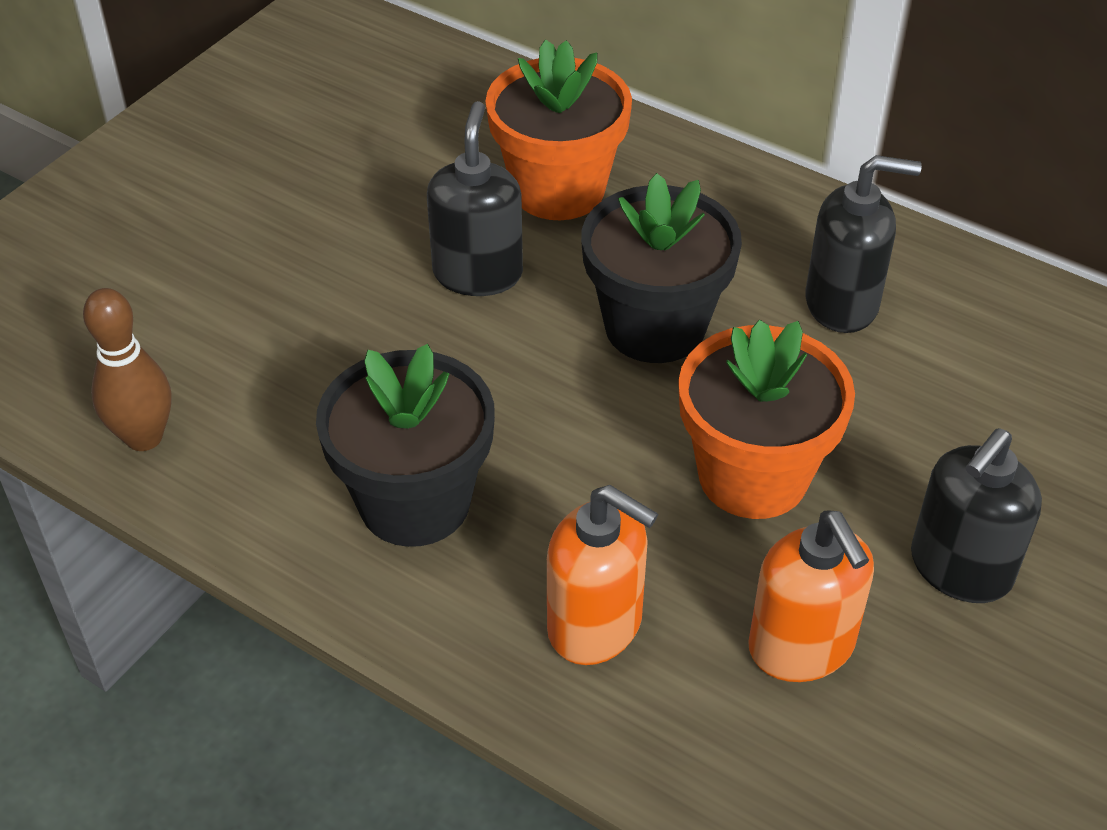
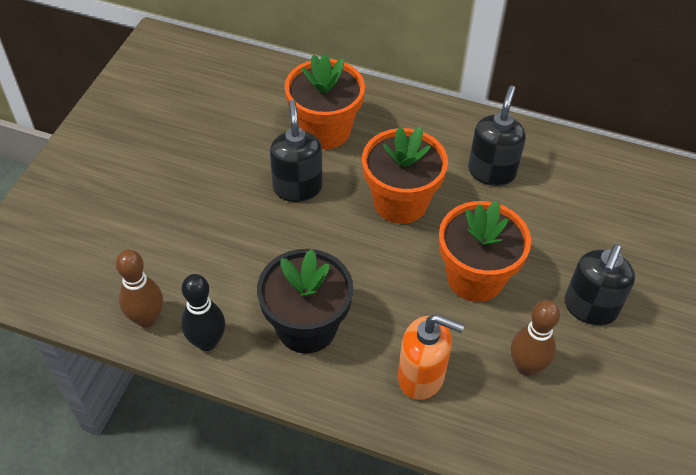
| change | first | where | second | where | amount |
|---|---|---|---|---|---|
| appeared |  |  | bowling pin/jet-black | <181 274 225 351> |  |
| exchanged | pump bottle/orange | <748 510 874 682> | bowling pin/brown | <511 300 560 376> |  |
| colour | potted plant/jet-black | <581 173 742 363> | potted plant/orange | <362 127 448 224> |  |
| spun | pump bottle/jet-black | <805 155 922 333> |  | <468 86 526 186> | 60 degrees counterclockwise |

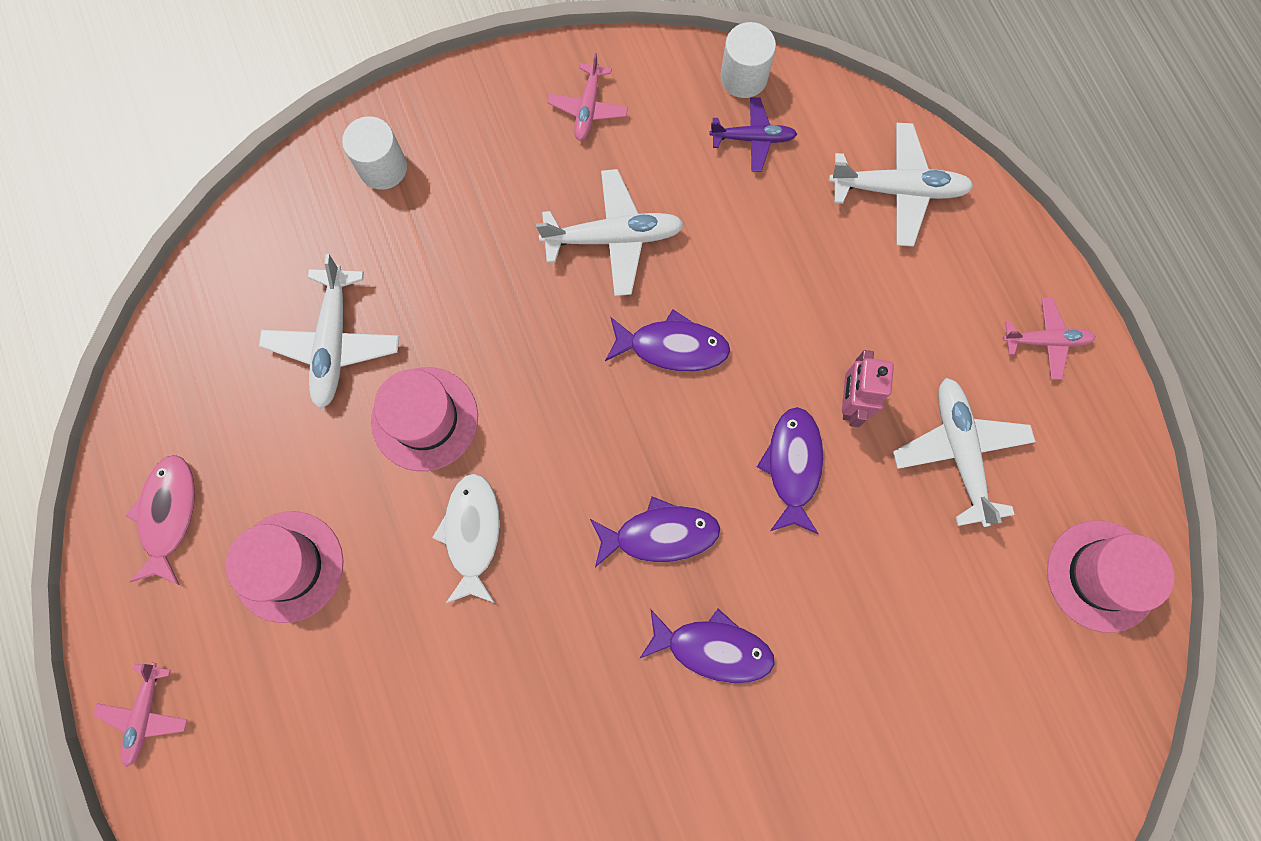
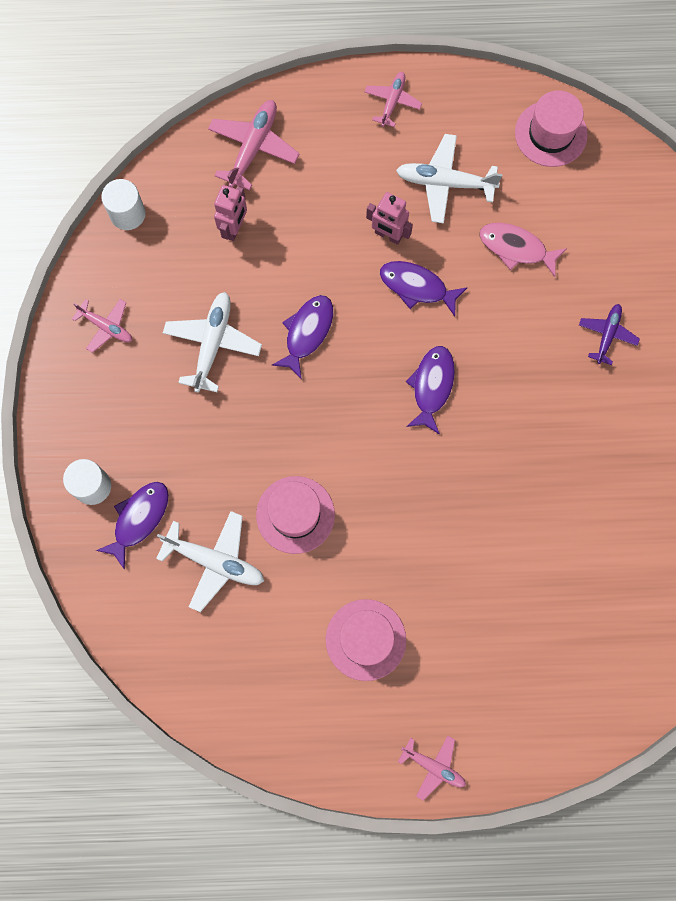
| change | first | where | second | where | amount |
|---|---|---|---|---|---|
| missing | fish figure/white | <432 474 500 604> |  |  |  |
| appeared |  |  | robot/rosy | <214 185 247 241> |  |
| relocated | fish figure/rosy | <126 455 195 585> |  | <480 223 567 277> |  |
| relocated | fish figure/purple | <639 609 775 683> |  | <96 482 169 570> |  |
| relocated | toy plane/purple | <709 97 797 172> |  | <579 304 640 365> |  |
| colour | toy plane/white | <829 123 974 247> | toy plane/rosy | <208 100 300 190> |  |

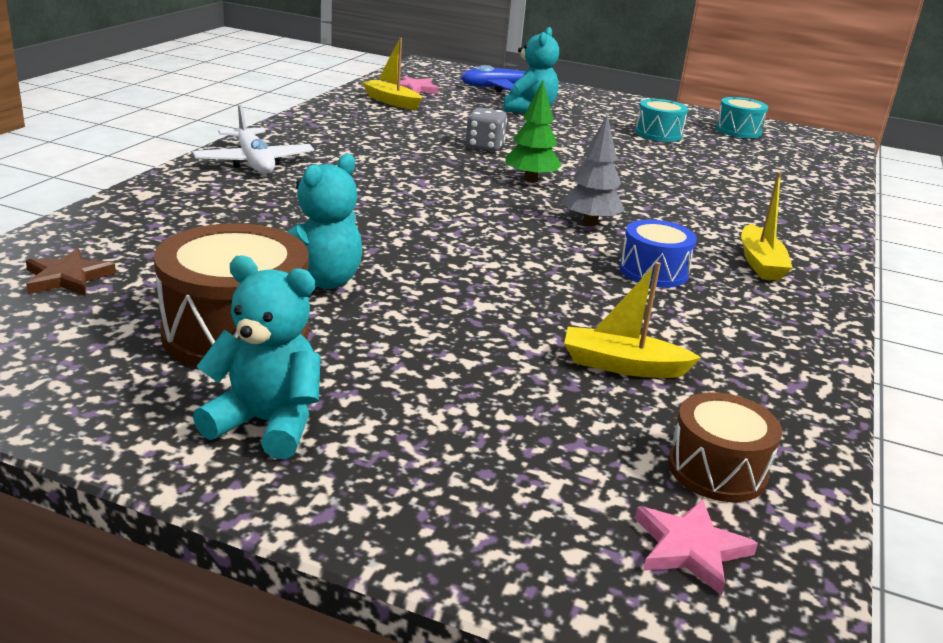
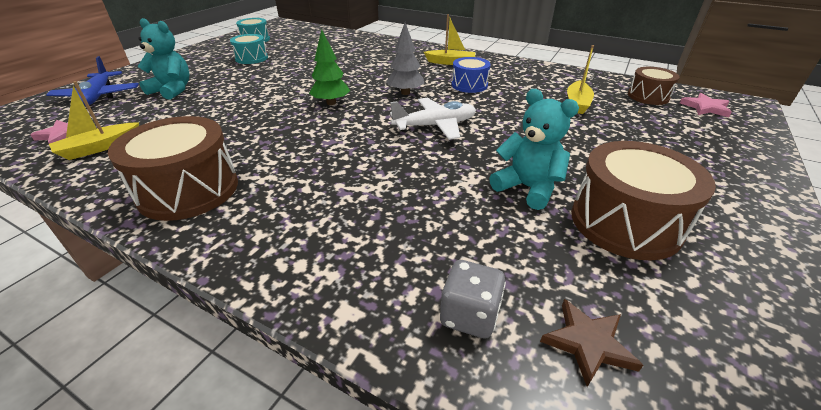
| change | first | where | second | where | amount |
|---|---|---|---|---|---|
| missing | teddy/turquoise | <193 256 321 459> |  |  |  |
| appeared |  |  | drum/brown | <108 116 238 221> |  |
| relocated | toy plane/white | <192 105 314 174> |  | <390 98 476 140> |  |
| relocated | die/ash-grey | <466 108 507 152> |  | <440 260 506 338> |  |

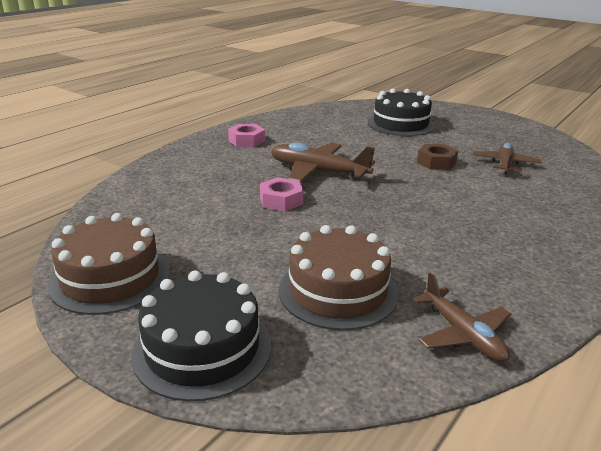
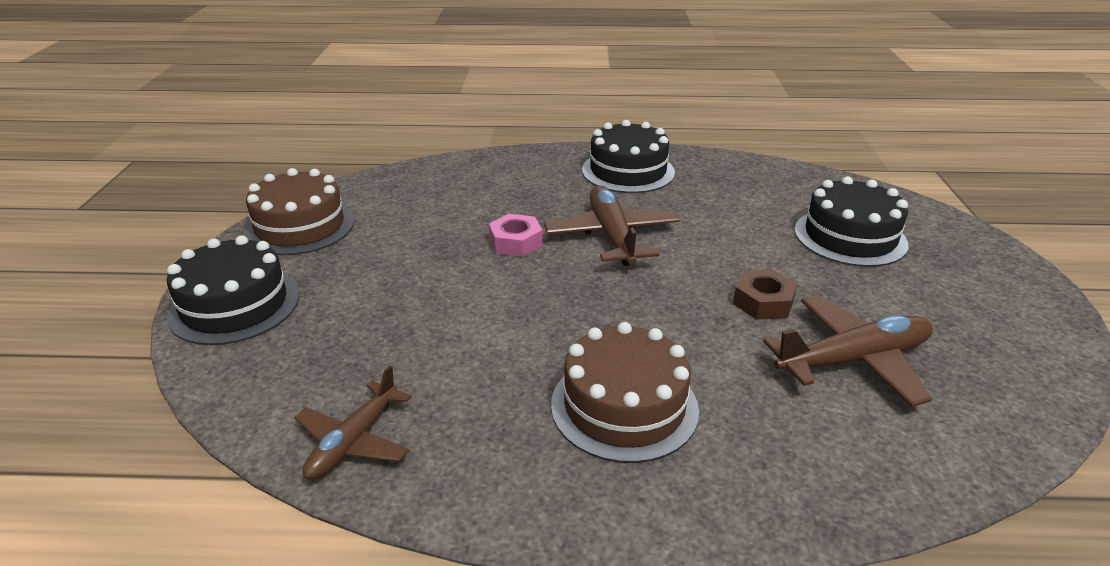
| change | first | where | second | where | amount |
|---|---|---|---|---|---|
| relocated | layer cake/brown | <279 225 398 330> |  | <551 322 699 463> |  |
| exchanged | hexagon nut/rosy | <228 124 265 147> | layer cake/jet-black | <582 120 675 193> |  |
| size | toy plane/brown | <473 142 542 175> |  | <763 295 933 407> | x1.51 |

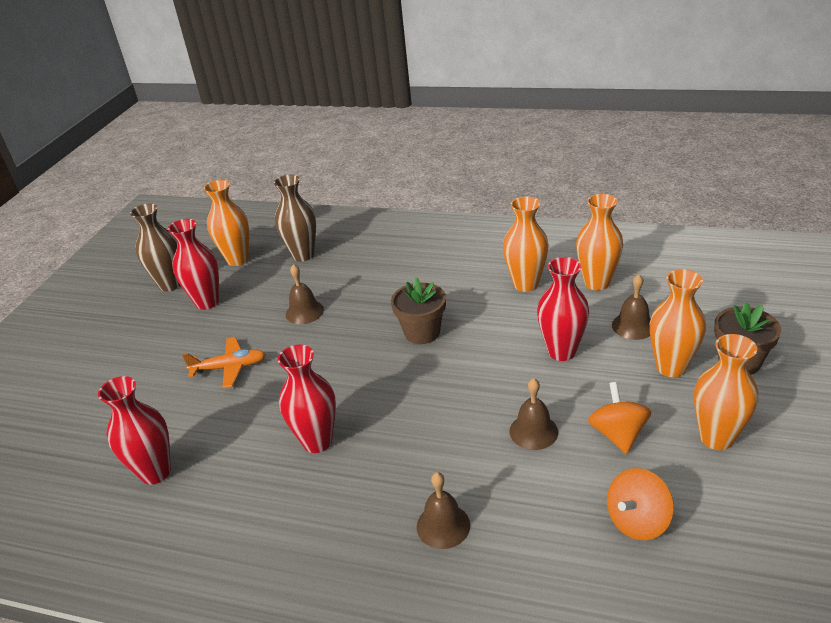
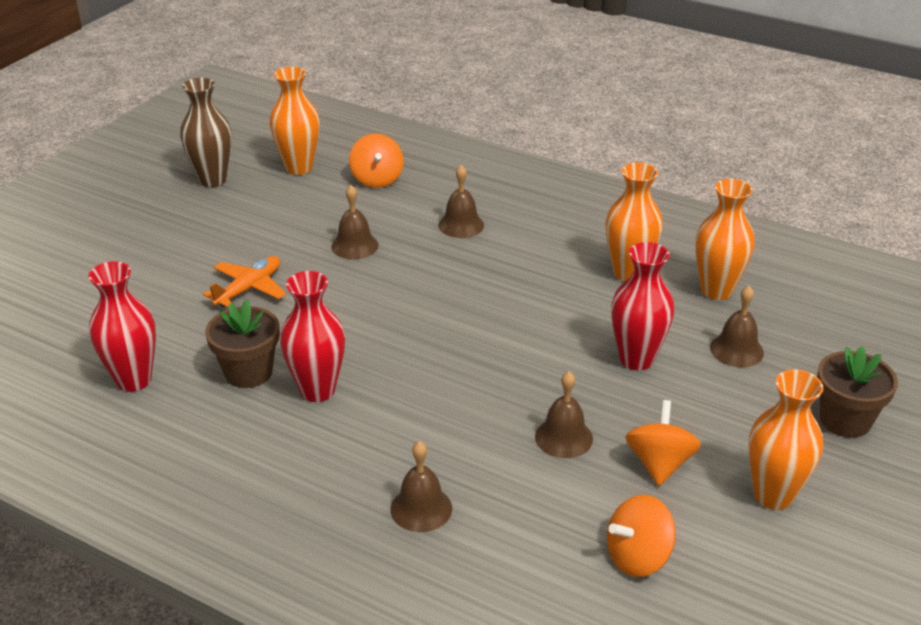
| change | first | where | second | where | amount |
|---|---|---|---|---|---|
| missing | flower vase/red | <168 219 219 310> |  |  |  |
| missing | flower vase/orange | <650 269 706 377> |  |  |  |
| appeared |  |  | school bell/brown | <438 165 484 238> |  |
| relocated | potted plant/brown | <391 277 446 344> |  | <205 300 280 388> |  |
| exchanged | flower vase/brown | <274 175 316 262> | spinning top/orange | <349 134 403 188> |  |
| spun | toy plane/orange | <182 337 266 388> |  | <203 256 286 308> | 60 degrees counterclockwise |

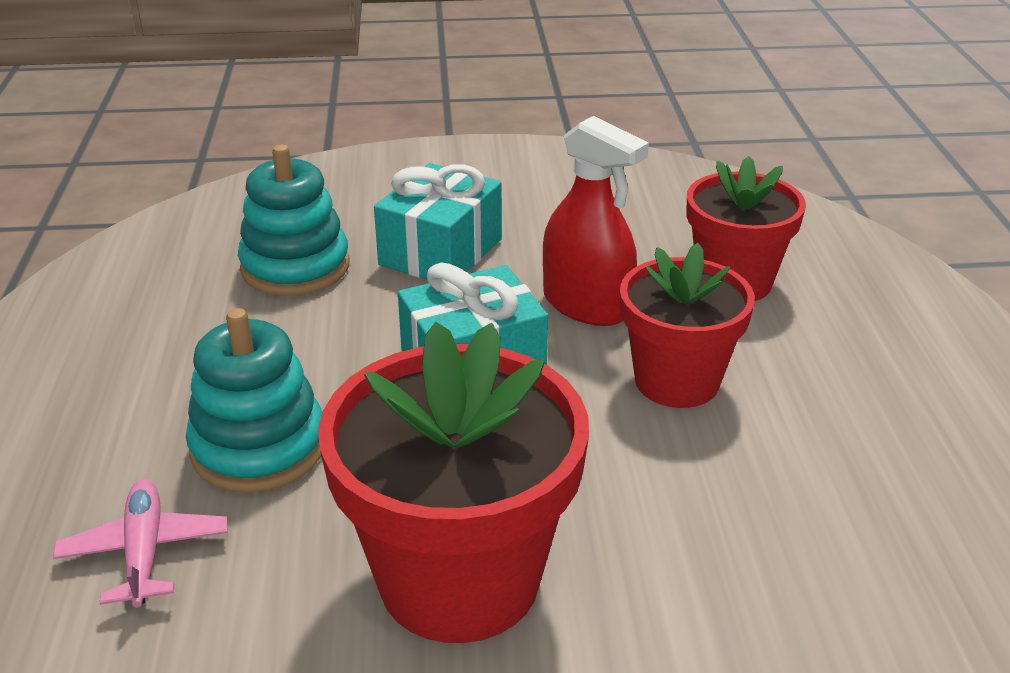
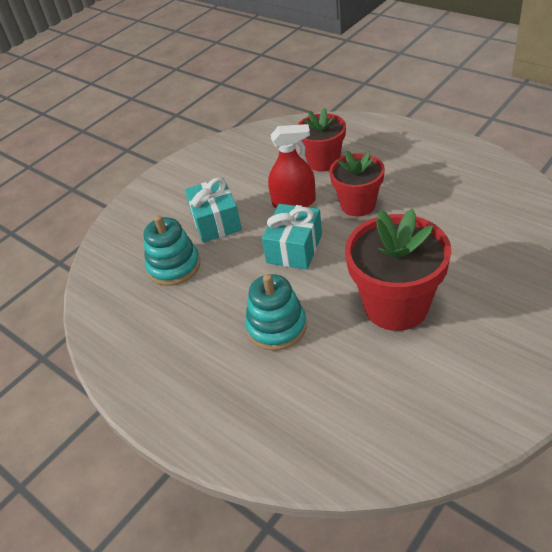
| change | first | where | second | where | amount |
|---|---|---|---|---|---|
| missing | toy plane/rosy | <53 479 228 607> |  |  |  |

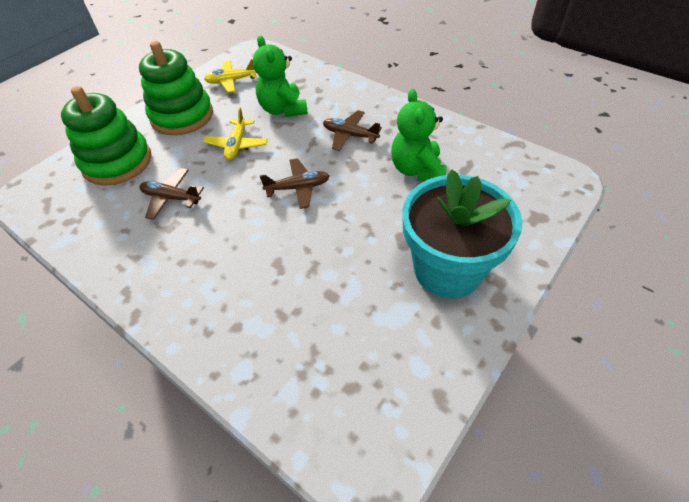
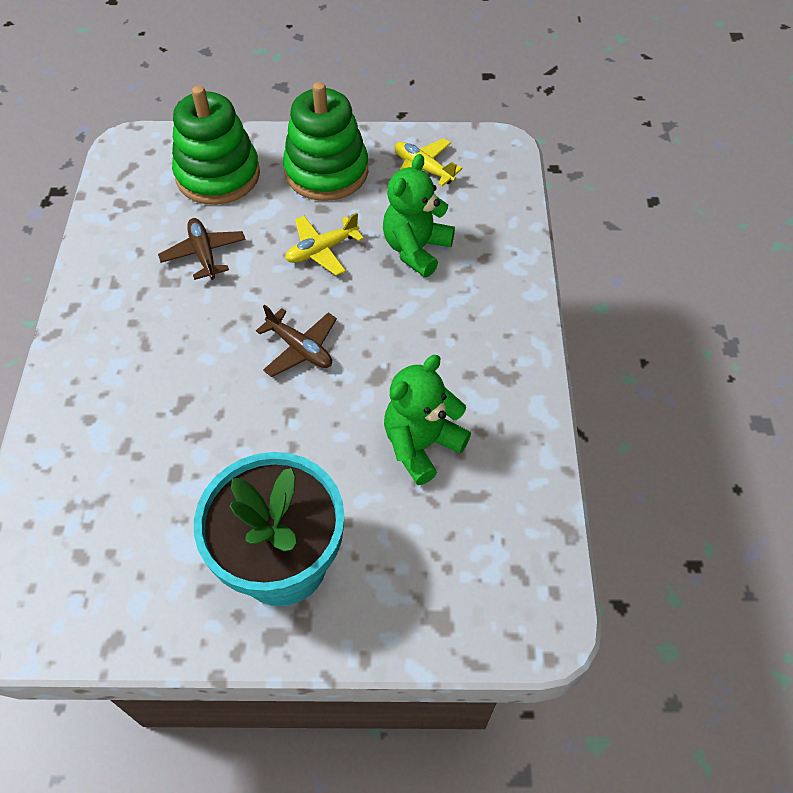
| change | first | where | second | where | amount |
|---|---|---|---|---|---|
| missing | toy plane/brown | <323 110 382 151> |  |  |  |

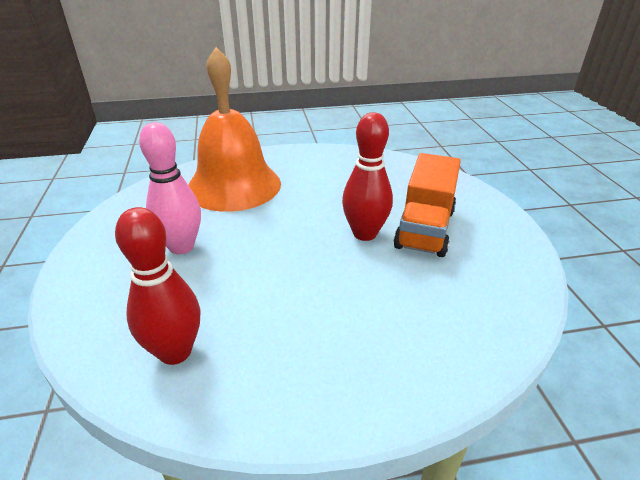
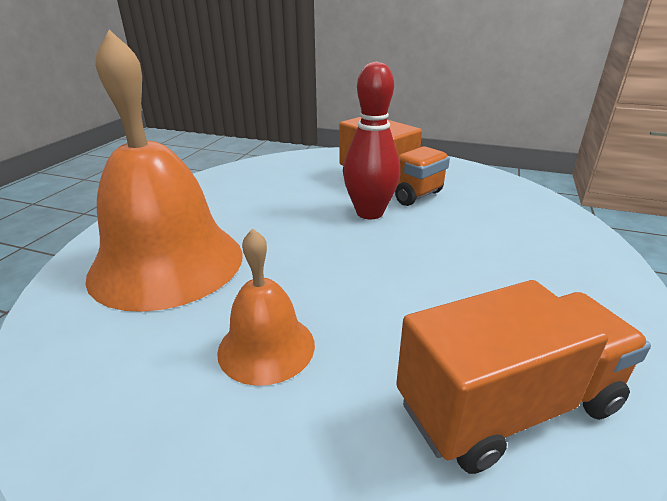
| change | first | where | second | where | amount |
|---|---|---|---|---|---|
| exchanged | bowling pin/red | <115 207 201 365> | lorry/orange | <396 280 651 474> |  |
| exchanged | bowling pin/rosy | <139 122 201 254> | school bell/orange | <217 228 315 386> |  |

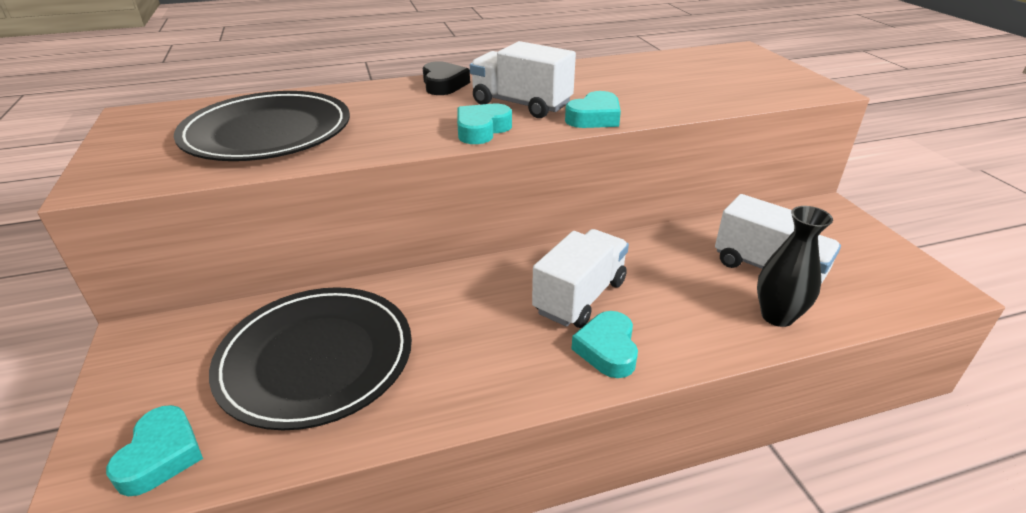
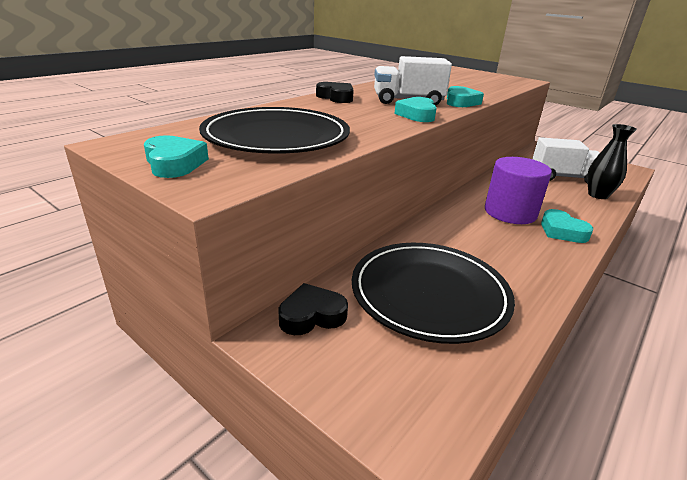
| change | first | where | second | where | amount |
|---|---|---|---|---|---|
| appeared |  |  | heart shape/jet-black | <279 283 348 335> |  |
| relocated | heart shape/turquoise | <106 405 203 497> |  | <144 135 209 178> |  |
| exchanged | lorry/white | <532 229 629 328> | cylinder/purple | <485 157 552 224> |  |

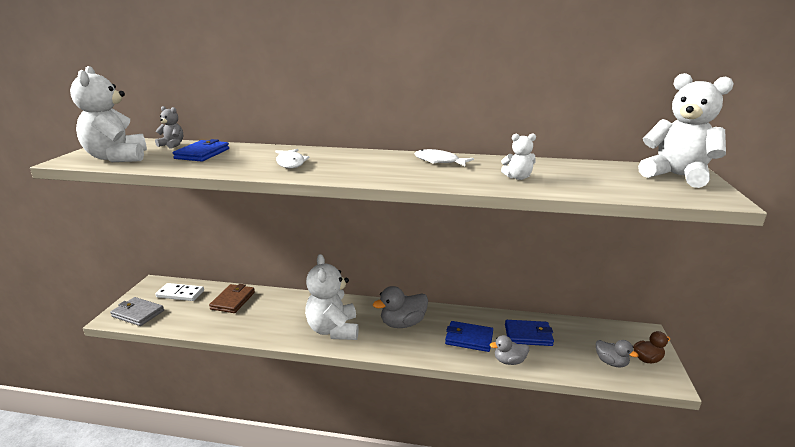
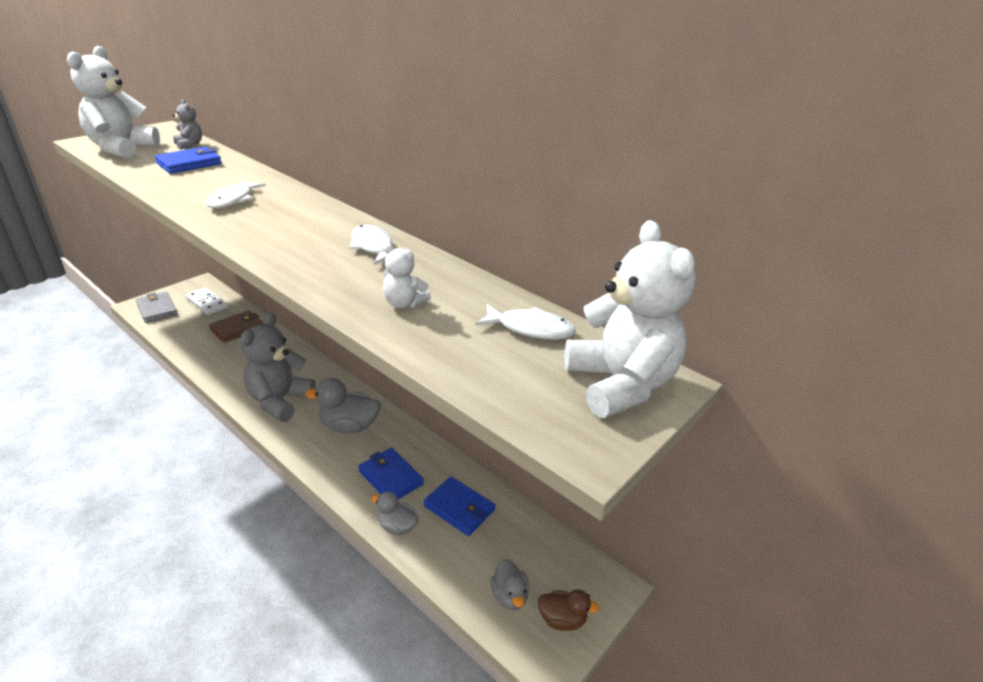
| change | first | where | second | where | amount |
|---|---|---|---|---|---|
| appeared |  |  | fish figure/white | <475 304 576 340> |  |
| colour | teddy/white | <305 254 359 340> | teddy/ash-grey | <241 313 316 422> |  |

